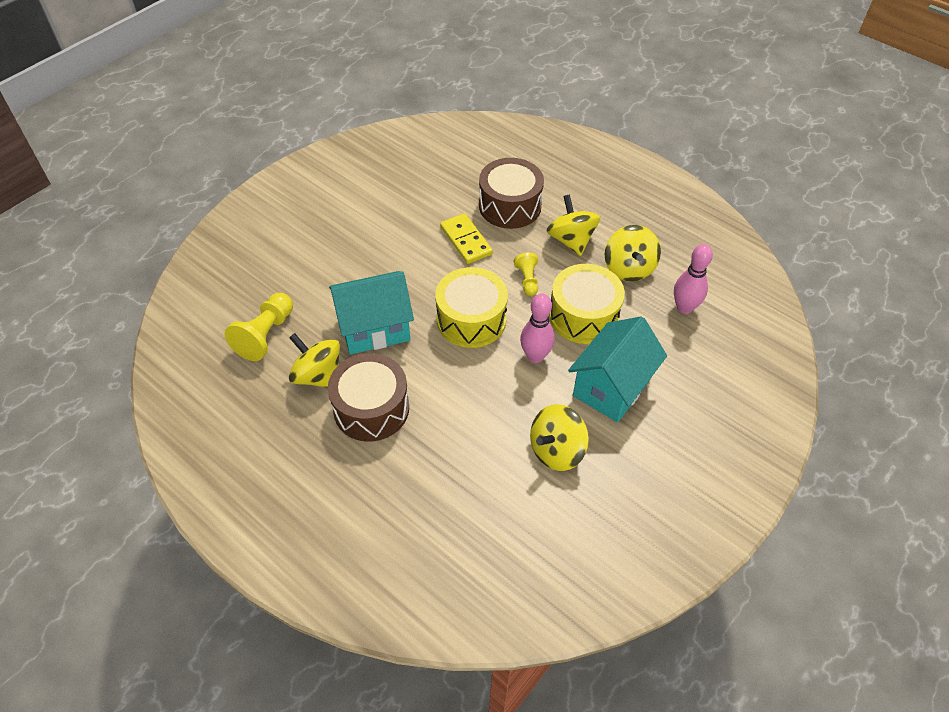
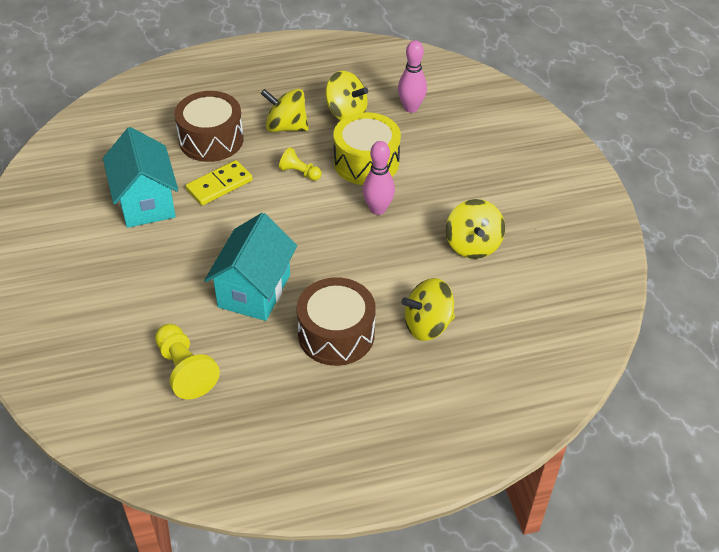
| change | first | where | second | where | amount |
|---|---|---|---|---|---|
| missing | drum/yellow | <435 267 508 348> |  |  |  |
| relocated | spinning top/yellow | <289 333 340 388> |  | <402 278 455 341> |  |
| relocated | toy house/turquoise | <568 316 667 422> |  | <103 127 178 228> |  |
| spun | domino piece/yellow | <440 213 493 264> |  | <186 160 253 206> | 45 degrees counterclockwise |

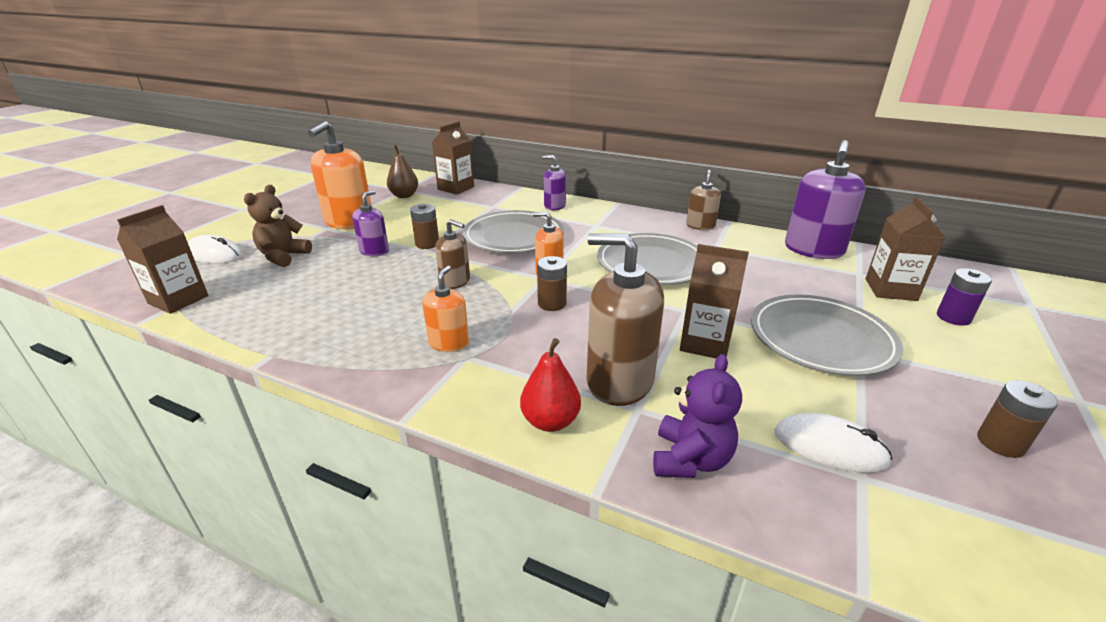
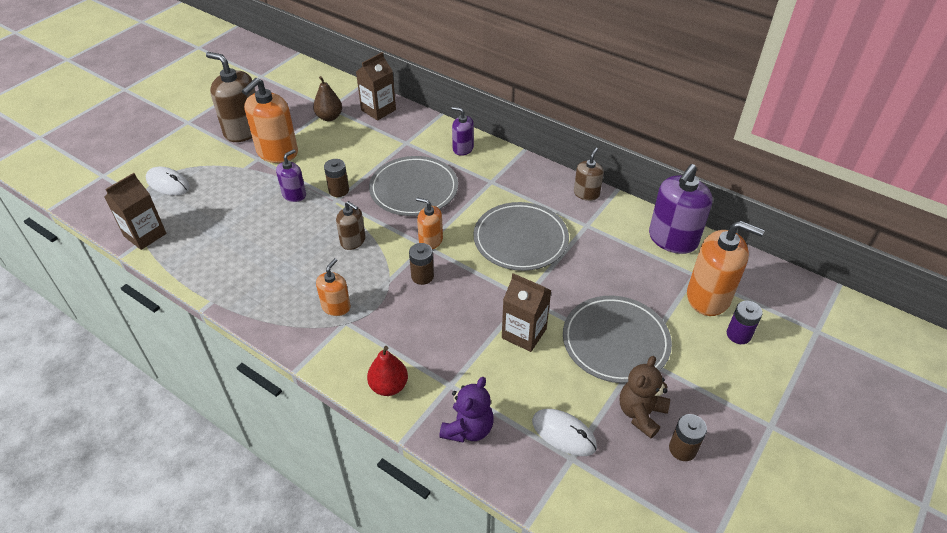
| change | first | where | second | where | amount |
|---|---|---|---|---|---|
| relocated | teddy/brown | <244 185 312 267> |  | <620 356 670 438> |  |
| relocated | pump bottle/brown | <586 233 664 406> |  | <206 52 255 142> |  |
| exchanged | milk carton/brown | <865 197 945 301> | pump bottle/orange | <687 221 765 316> |  |

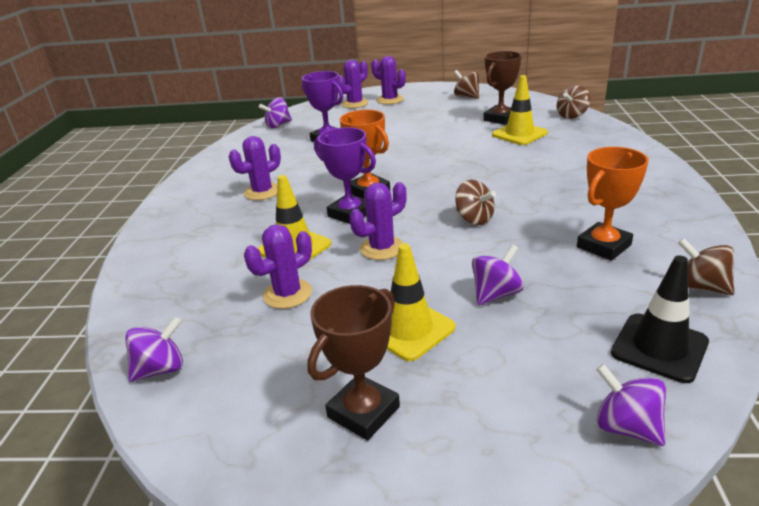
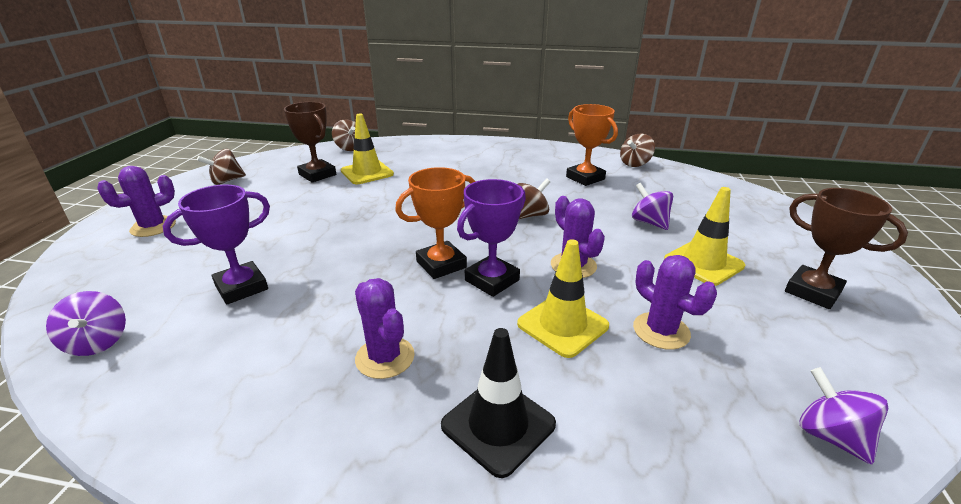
| change | first | where | second | where | amount |
|---|---|---|---|---|---|
| missing | cactus/purple | <339 60 369 108> |  |  |  |
| missing | spinning top/purple | <596 364 666 446> |  |  |  |
| relocated | road cone/jet-black | <611 256 709 383> |  | <441 328 556 478> |  |

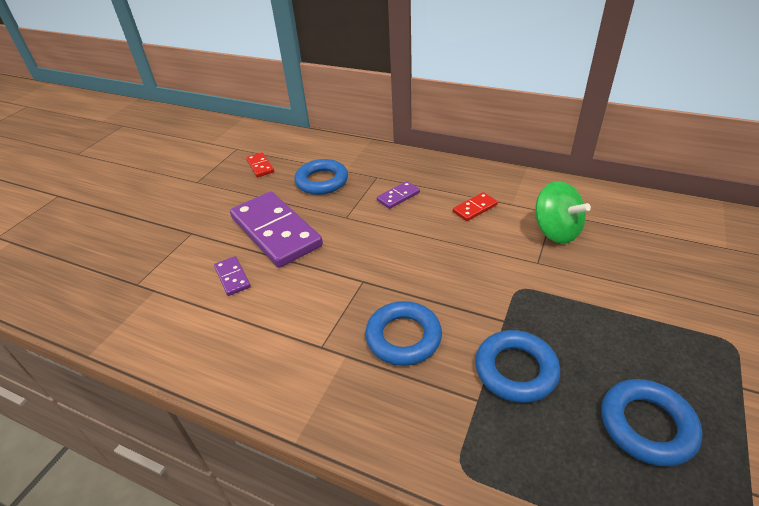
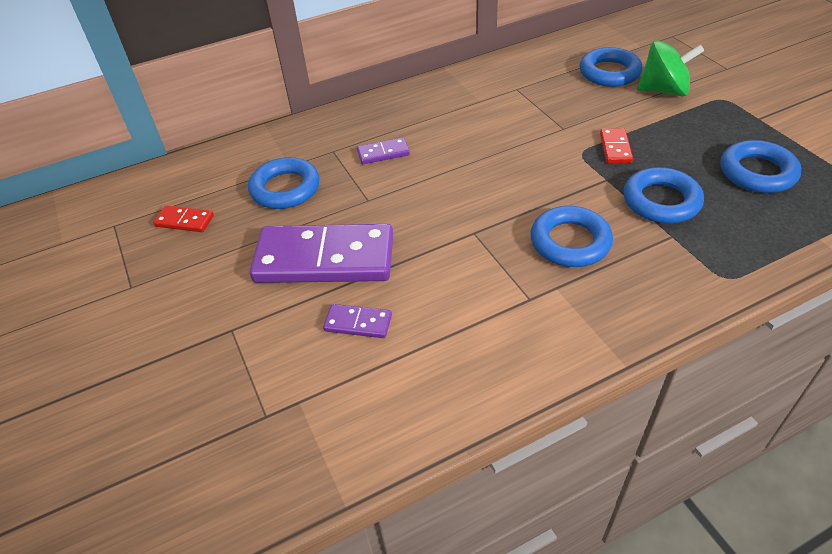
| change | first | where | second | where | amount |
|---|---|---|---|---|---|
| appeared |  |  | ring/blue | <580 47 643 87> |  |
| relocated | domino piece/red | <453 192 498 221> |  | <600 128 633 163> |  |
| relocated | spinning top/leaf-green | <535 181 591 244> |  | <637 40 705 96> |  |
| spun | domino piece/purple | <377 181 420 209> |  | <357 137 410 164> | 75 degrees clockwise |

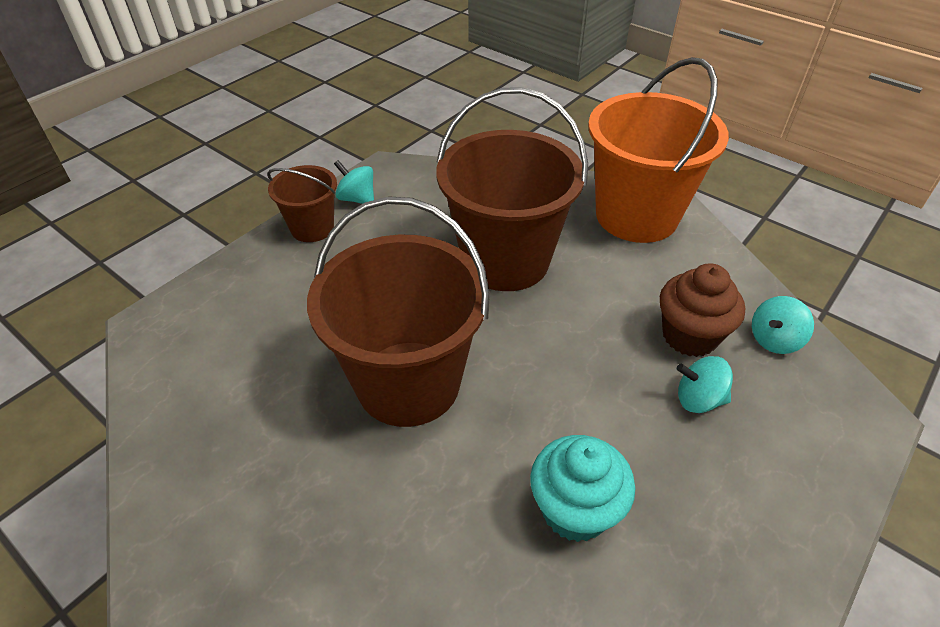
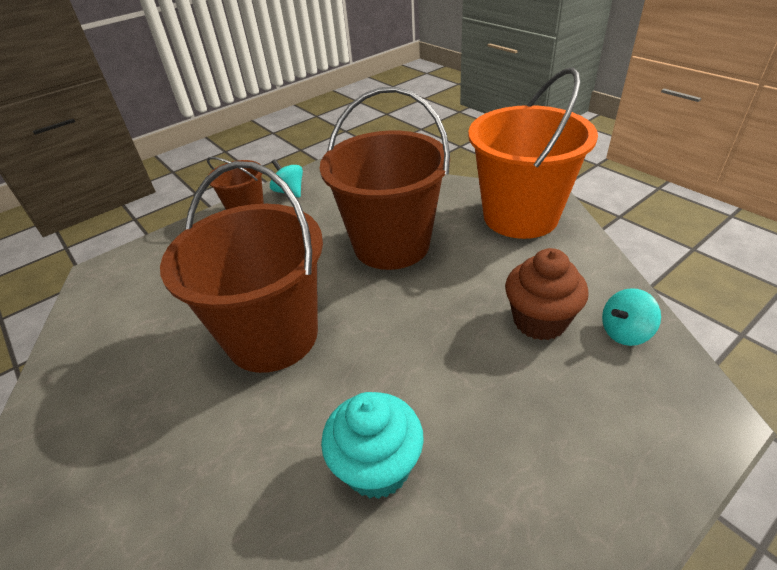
| change | first | where | second | where | amount |
|---|---|---|---|---|---|
| missing | spinning top/turquoise | <677 356 733 413> |  |  |  |

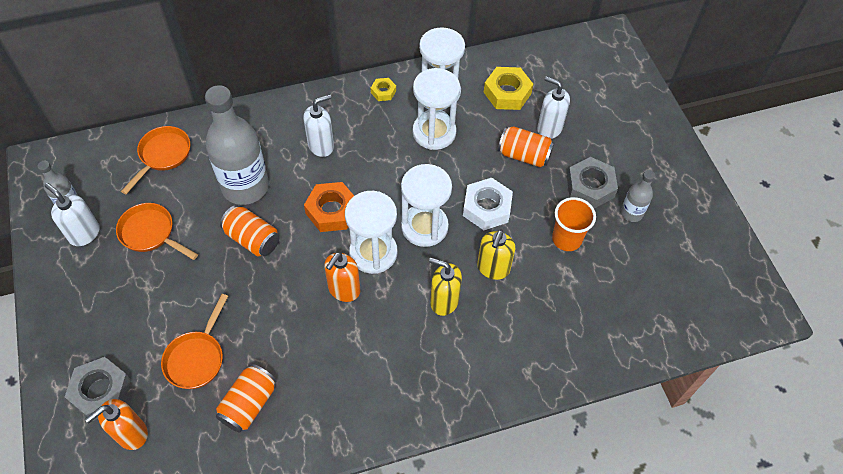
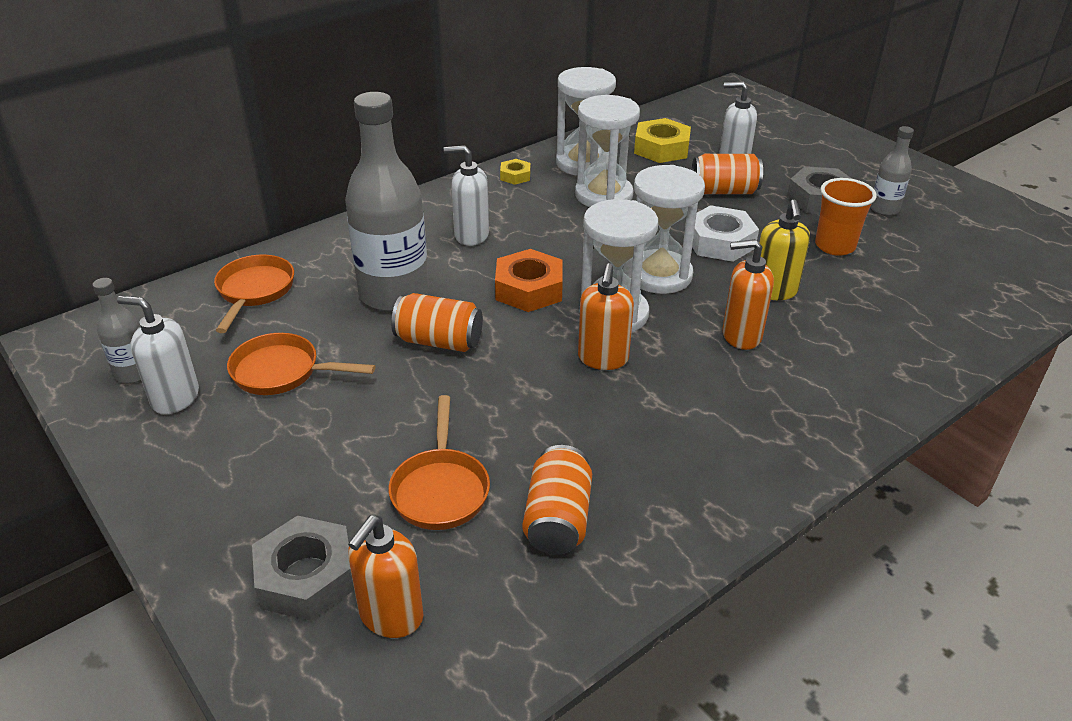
| change | first | where | second | where | amount |
|---|---|---|---|---|---|
| colour | pump bottle/yellow | <429 258 462 316> | pump bottle/orange | <723 239 774 350> |  |
| spun | pump bottle/white | <303 94 334 157> |  | <444 145 489 246> | 120 degrees counterclockwise |

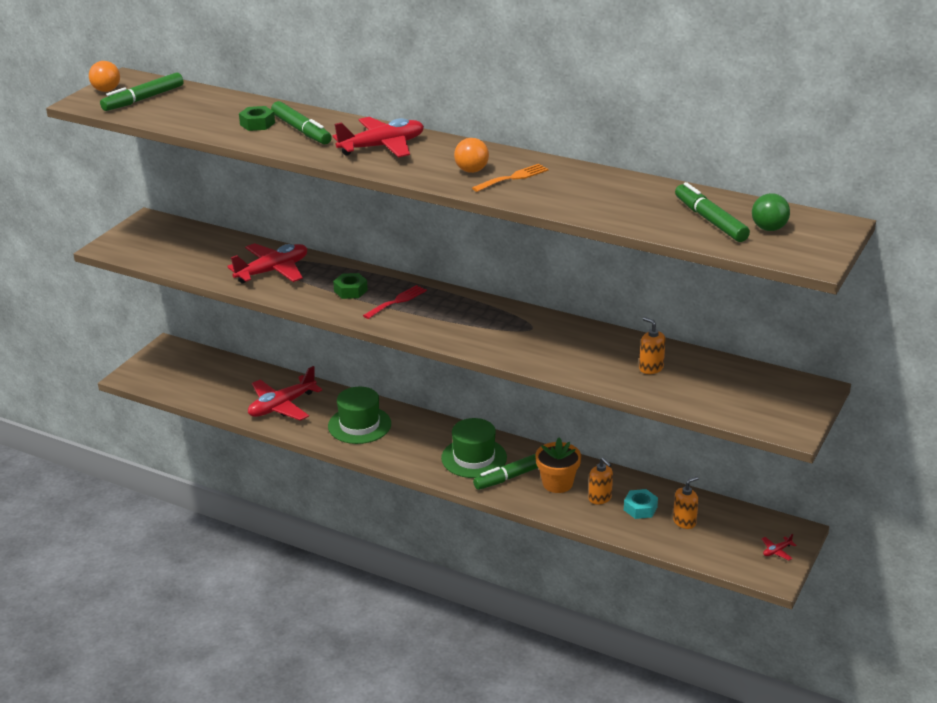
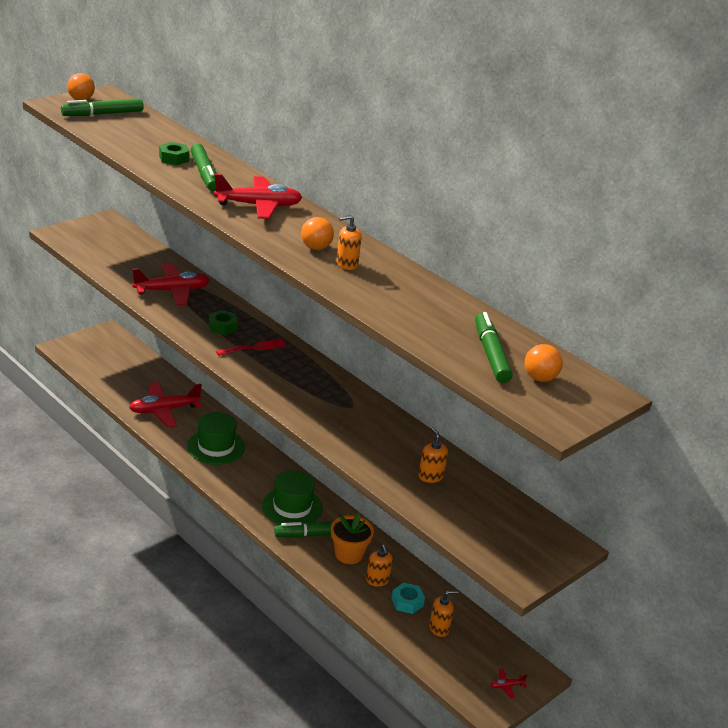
| change | first | where | second | where | amount |
|---|---|---|---|---|---|
| exchanged | table fork/orange | <472 164 549 192> | pump bottle/orange | <337 215 361 270> |  |
| colour | play ball/leaf-green | <752 193 790 231> | play ball/orange | <525 344 563 382> |  |

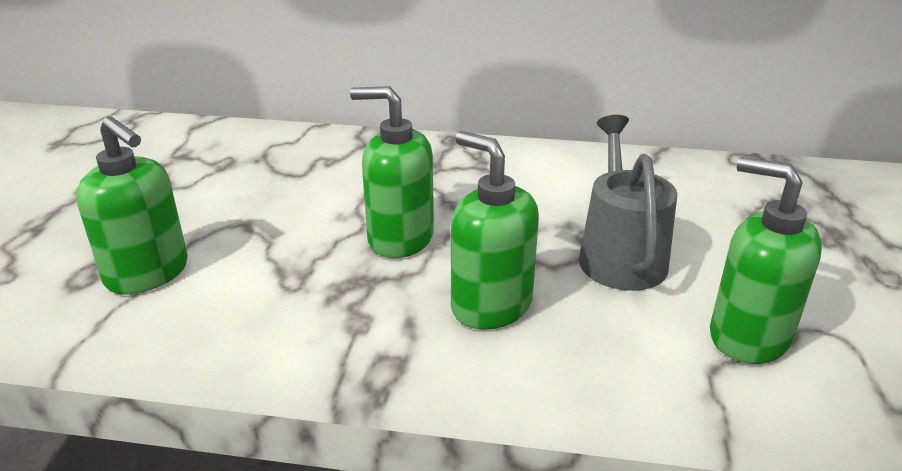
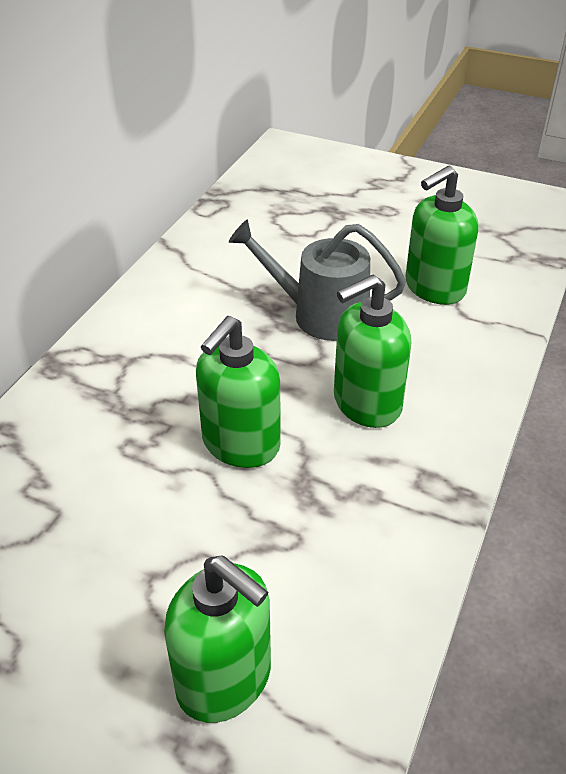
| change | first | where | second | where | amount |
|---|---|---|---|---|---|
| spun | pump bottle/leaf-green | <76 116 188 294> |  | <164 556 271 723> | 75 degrees clockwise |

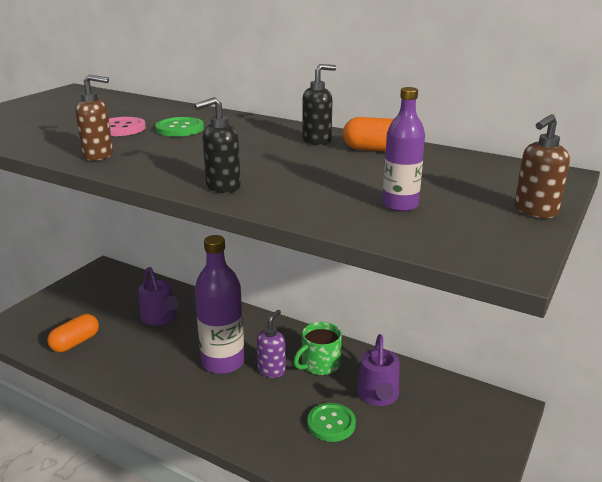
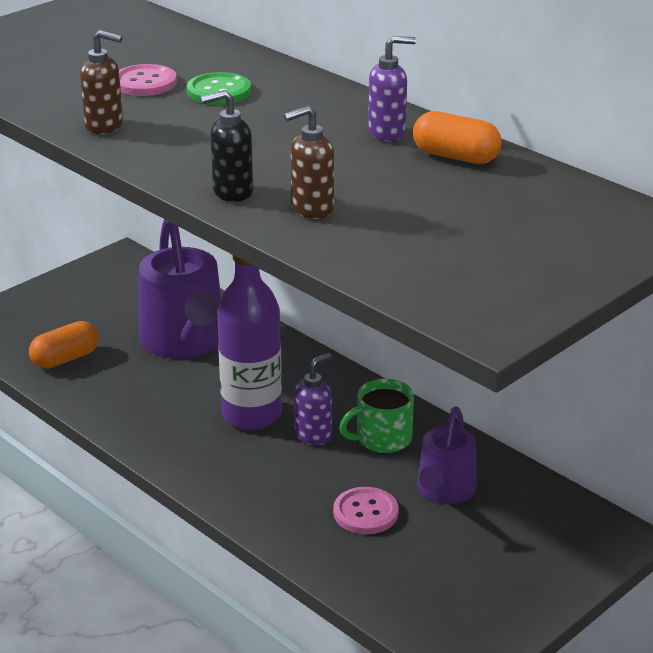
| change | first | where | second | where | amount |
|---|---|---|---|---|---|
| missing | bottle/purple | <382 87 425 212> |  |  |  |
| relocated | pump bottle/brown | <514 114 570 218> |  | <283 105 334 219> |  |
| colour | pump bottle/jet-black | <303 64 336 146> | pump bottle/purple | <368 36 416 141> |  |
| colour | shirt button/leaf-green | <307 403 356 442> | shirt button/rosy | <333 487 399 534> |  |
| size | watering can/purple | <139 267 179 325> |  | <139 219 221 359> | x1.69 |

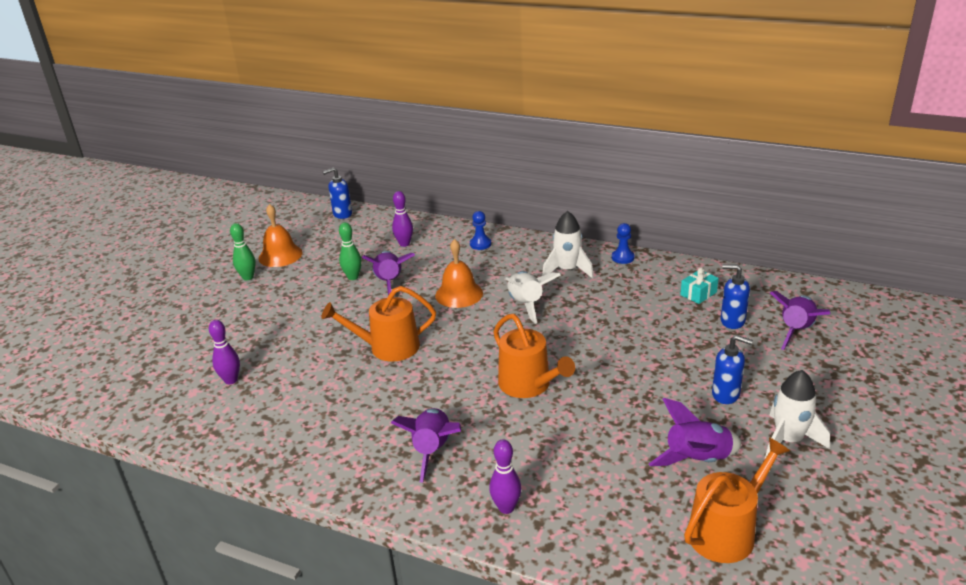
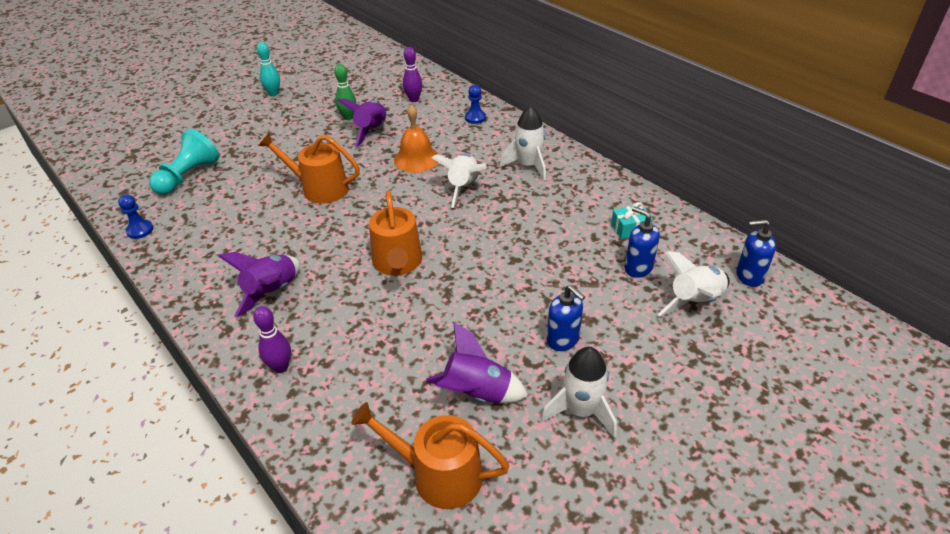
| change | first | where | second | where | amount |
|---|---|---|---|---|---|
| missing | school bell/orange | <259 204 303 267> |  |  |  |
| relocated | pump bottle/blue | <323 167 352 219> |  | <736 219 776 287> |  |
| relocated | chess pawn/blue | <612 223 635 264> |  | <118 194 153 239> |  |
| exchanged | bowling pin/purple | <209 320 240 384> | chess pawn/turquoise | <149 129 219 195> |  |
| colour | bowling pin/leaf-green | <230 223 256 280> | bowling pin/turquoise | <257 42 280 96> |  |
| colour | rocket/purple | <770 291 830 350> | rocket/white | <658 251 730 317> |  |
| spun | watering can/orange | <684 437 790 563> |  | <351 402 509 509> | 150 degrees counterclockwise |

